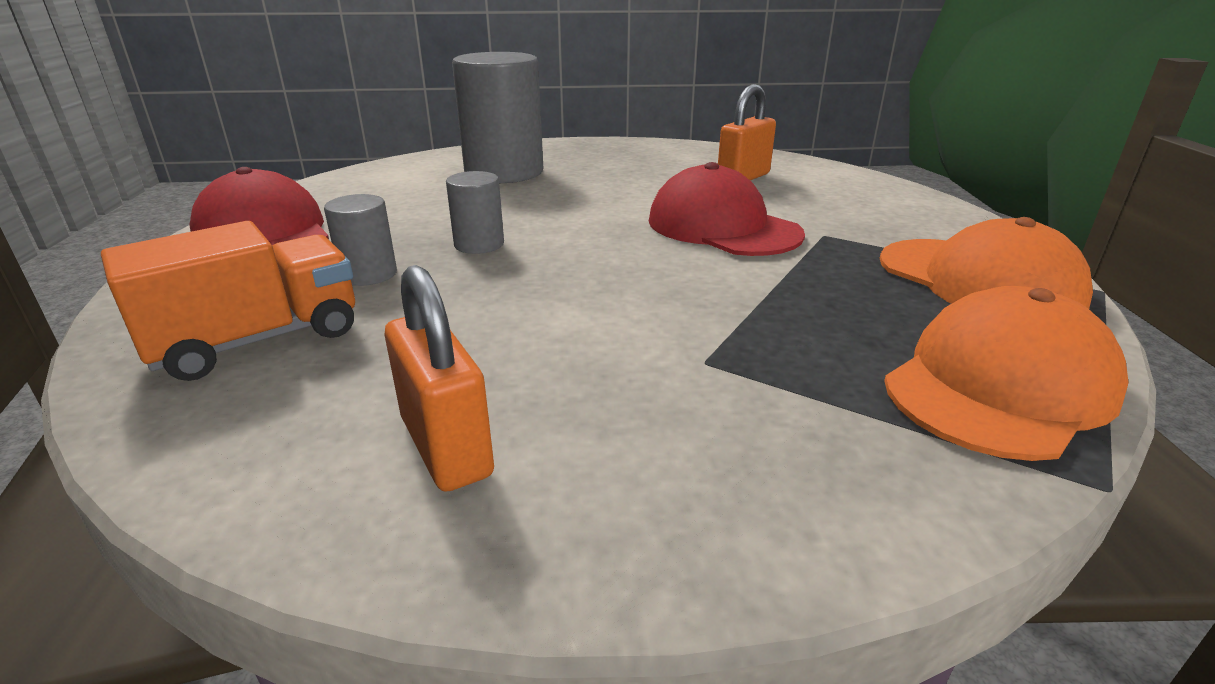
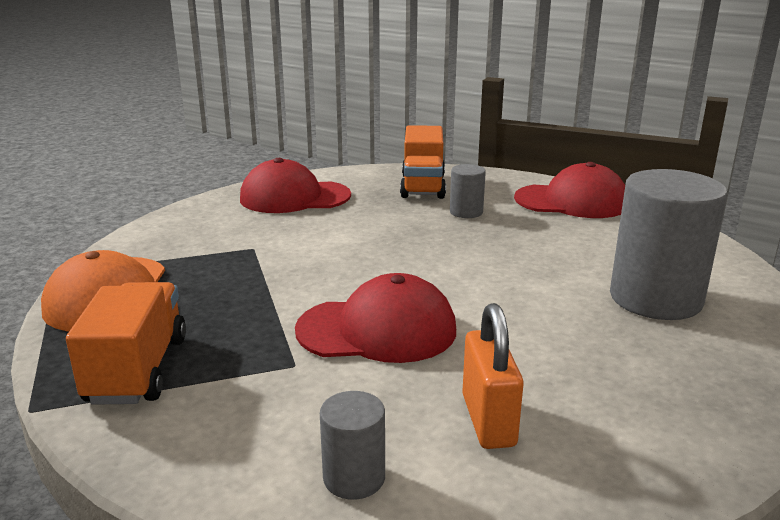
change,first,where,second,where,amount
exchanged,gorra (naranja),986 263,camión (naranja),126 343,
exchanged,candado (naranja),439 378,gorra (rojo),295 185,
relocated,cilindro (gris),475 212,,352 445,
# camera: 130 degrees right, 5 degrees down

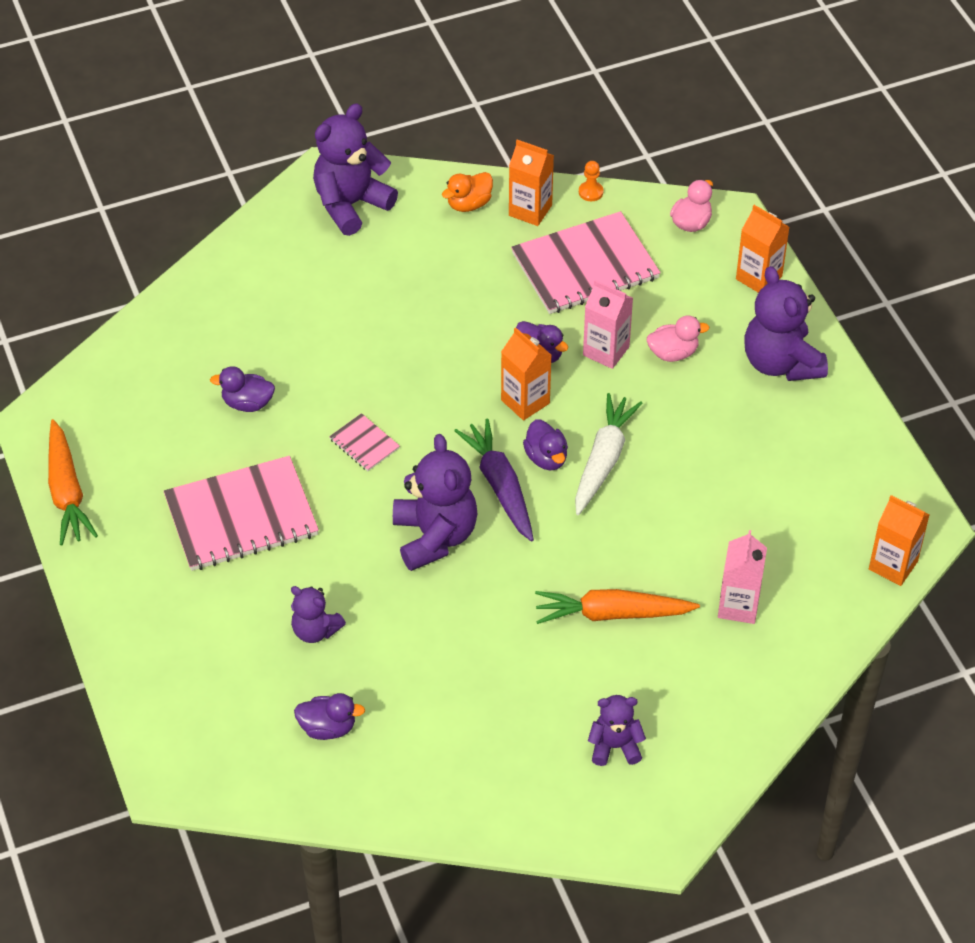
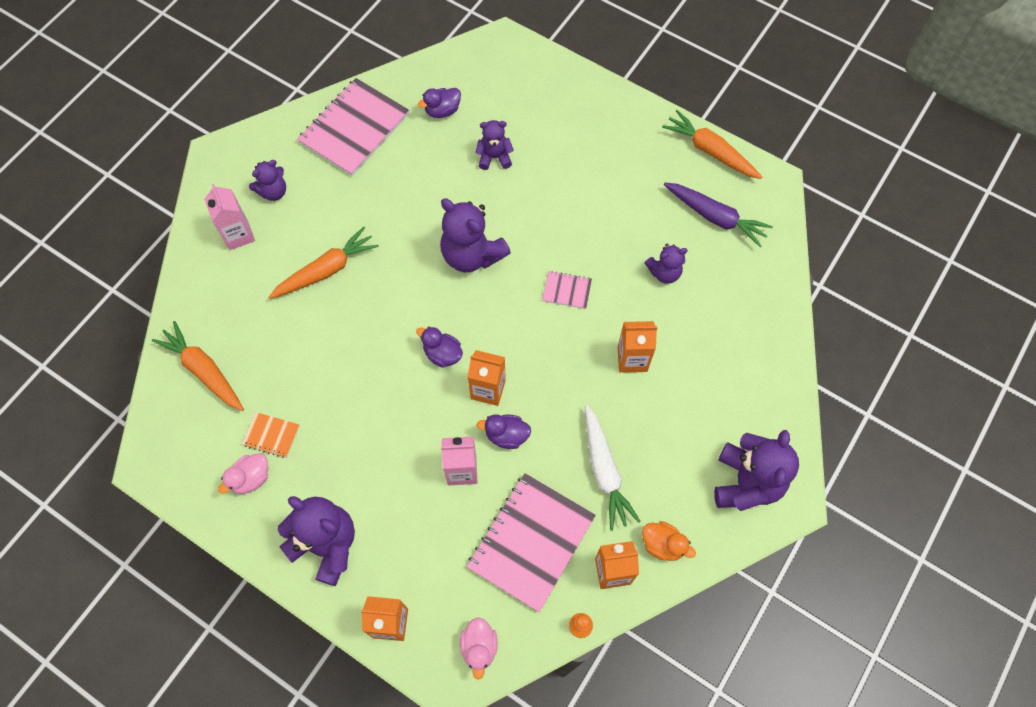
change,first,where,second,where,amount
appeared,,,zanahoria (naranja),198 366,
relocated,cartón de leche (rosa),742 577,,229 217,
relocated,pato (rosa),678 339,,243 473,
appeared,,,cuaderno (naranja),271 435,
relocated,cuaderno (rosa),241 513,,353 127,
relocated,zanahoria (blanco),608 454,,613 468,
relocated,cartón de leche (naranja),899 540,,637 347,
spun,pato (naranja),467 192,,669 541,105 degrees clockwise
exchanged,pato (morado),242 389,osito (morado),666 264,
relocated,zanahoria (morado),494 480,,718 215,
# camera: 145 degrees right, 15 degrees up

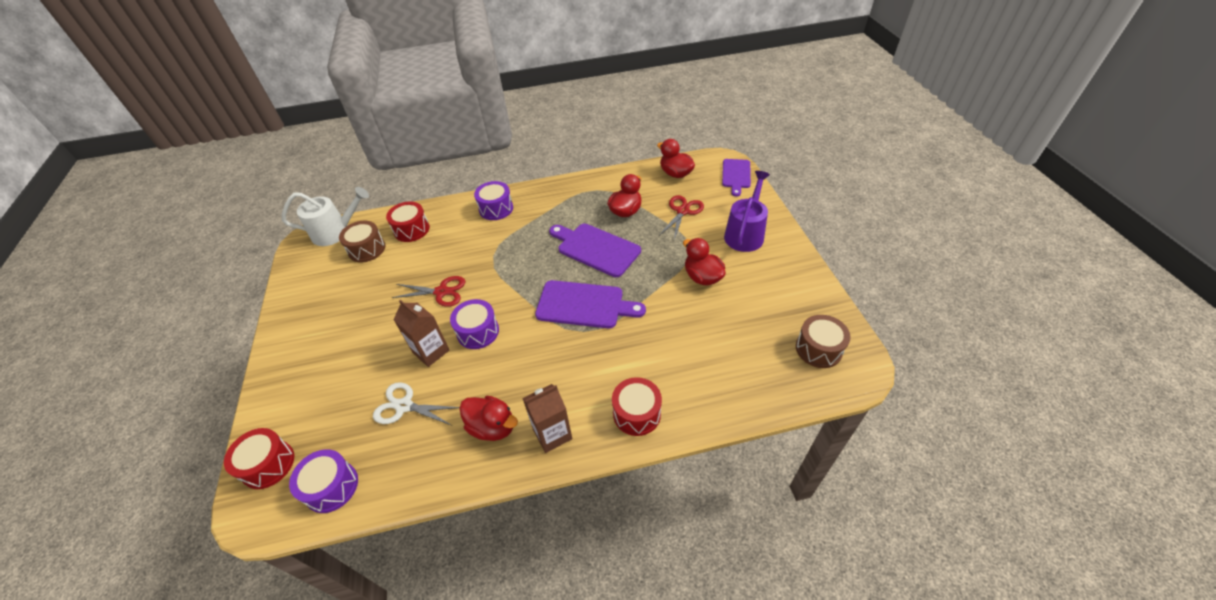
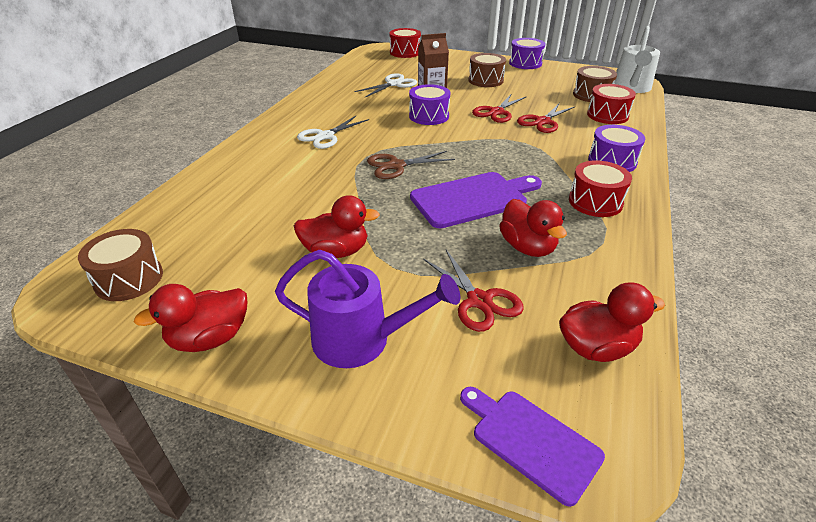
change,first,where,second,where,amount
relocated,pato (rojo),488 418,,190 318,
spun,regadera (morado),747 211,,367 309,45 degrees counterclockwise
appeared,,,tijeras (blanco),333 132,
exchanged,tabla de cortar (morado),590 304,tijeras (marrón),411 165,
appeared,,,tambor (marrón),487 70,
relocated,tambor (morado),323 481,,527 53,
appeared,,,tijeras (rojo),545 118,
relocated,tambor (rojo),637 406,,600 188,
missing,cartón de leche (marrón),547 418,,,
# camera: 120 degrees right, 10 degrees down

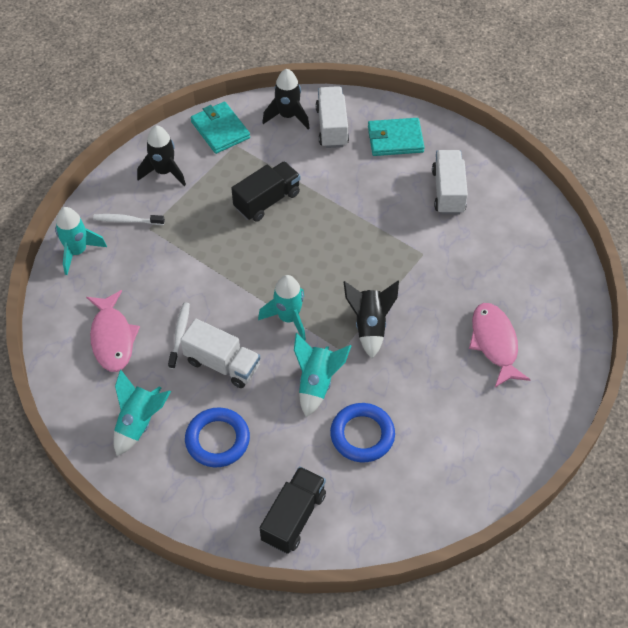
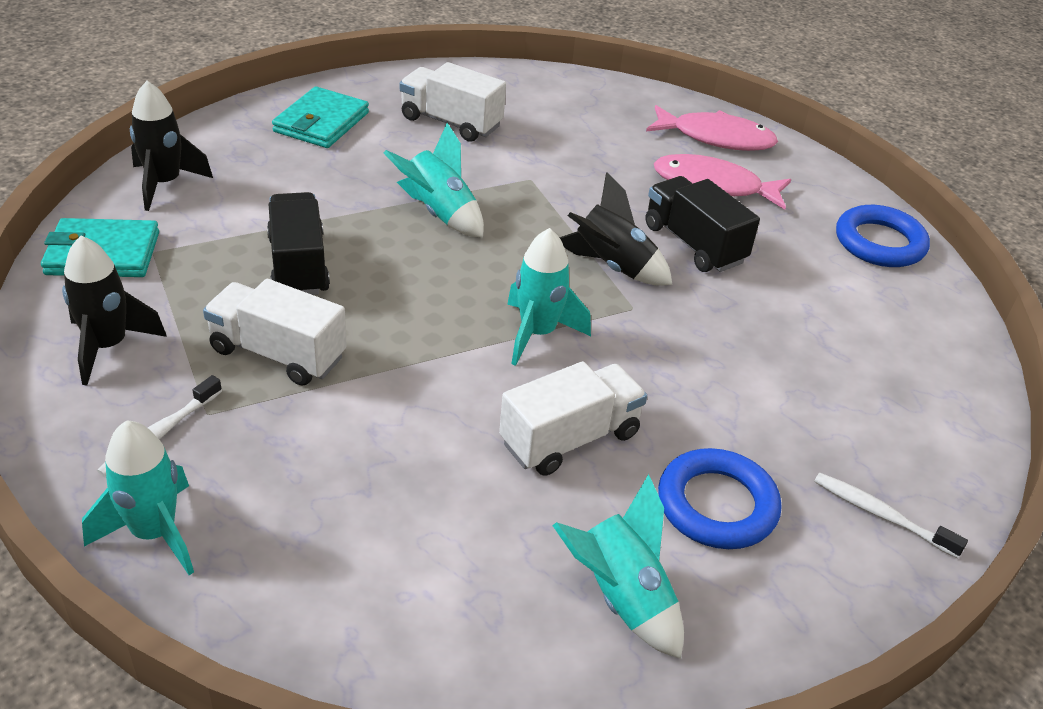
change,first,where,second,where,amount
relocated,camión (blanco),332 117,,275 332,
relocated,cohete (turquesa),322 375,,433 180,
relocated,camión (negro),293 510,,702 224,
relocated,pez (rosa),113 331,,712 128,
relocated,cepillo de dientes (blanco),179 335,,891 515,
relocated,anillo (azul),362 432,,883 236,
# camera: 65 degrees left, 15 degrees down

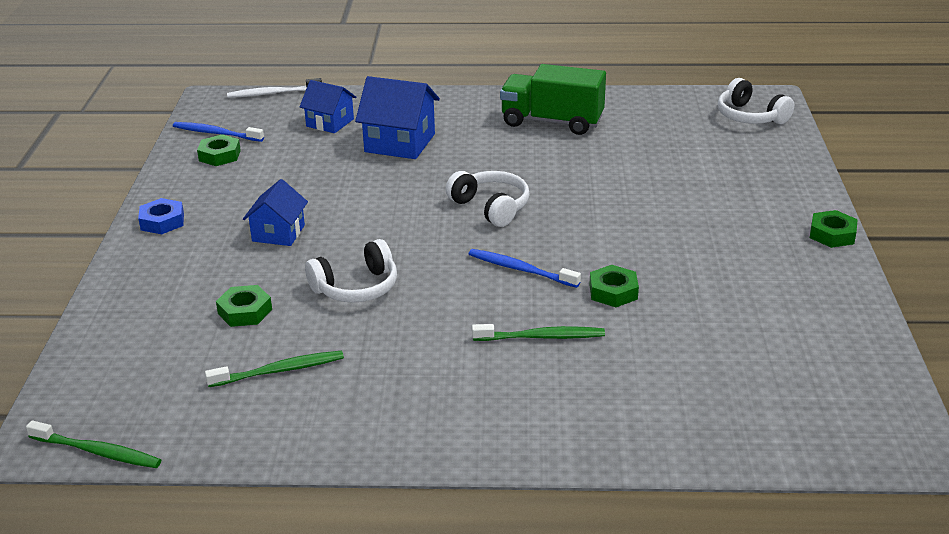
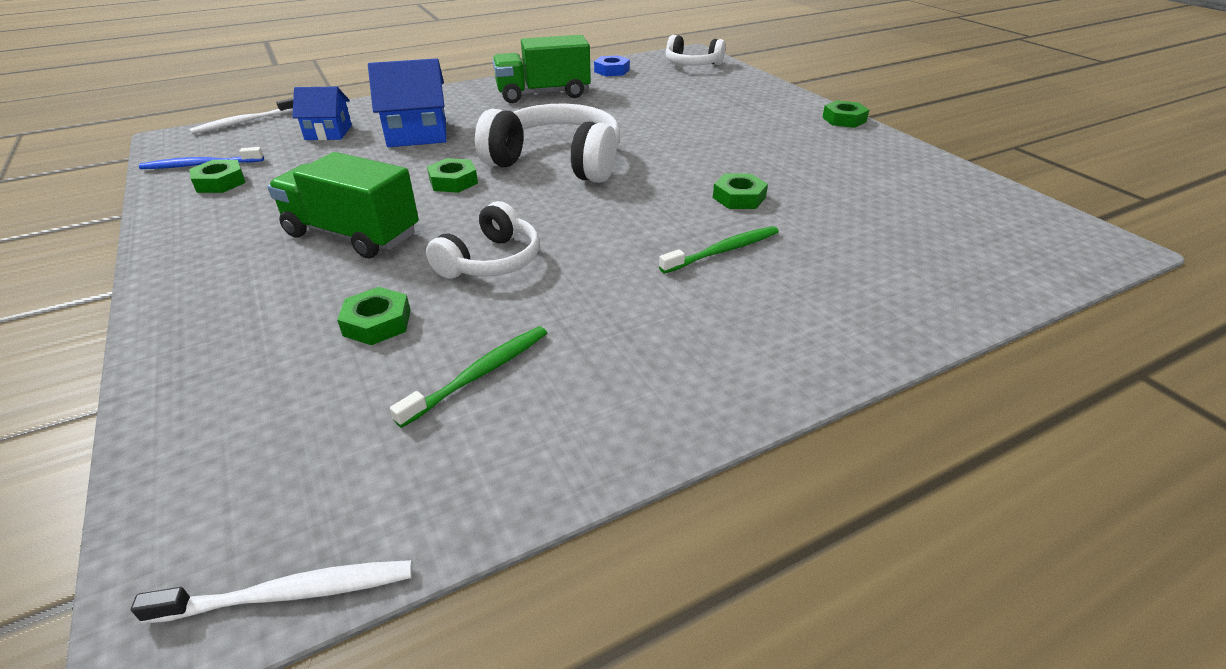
change,first,where,second,where,amount
colour,cepillo de dientes (verde),93 444,cepillo de dientes (blanco),272 592,
exchanged,casa (azul),275 212,camión (verde),343 205,
appeared,,,tuerca (verde),452 175,
size,auriculares (blanco),488 199,,547 143,x1.66
relocated,tuerca (azul),161 216,,612 66,
missing,cepillo de dientes (azul),525 268,,,
# camera: 30 degrees left, 5 degrees up

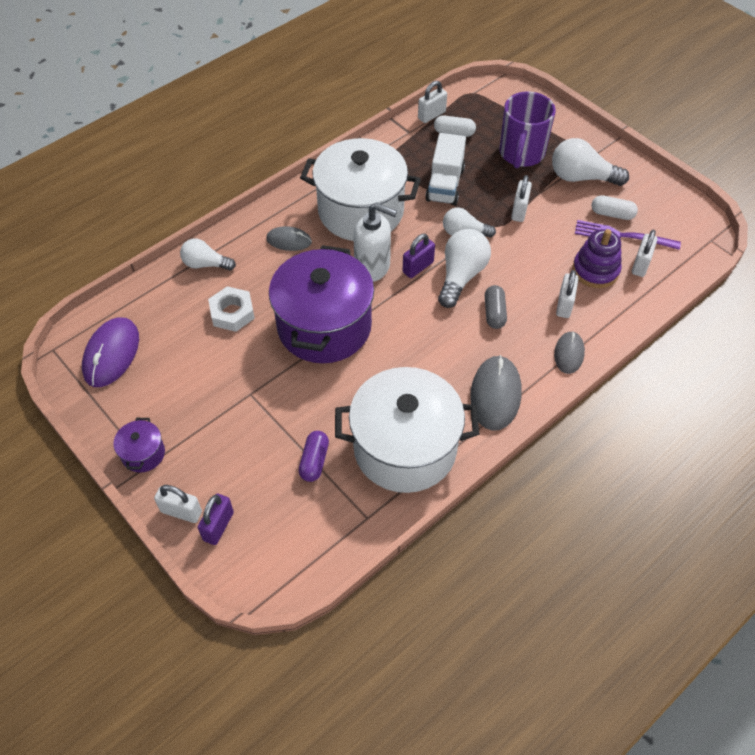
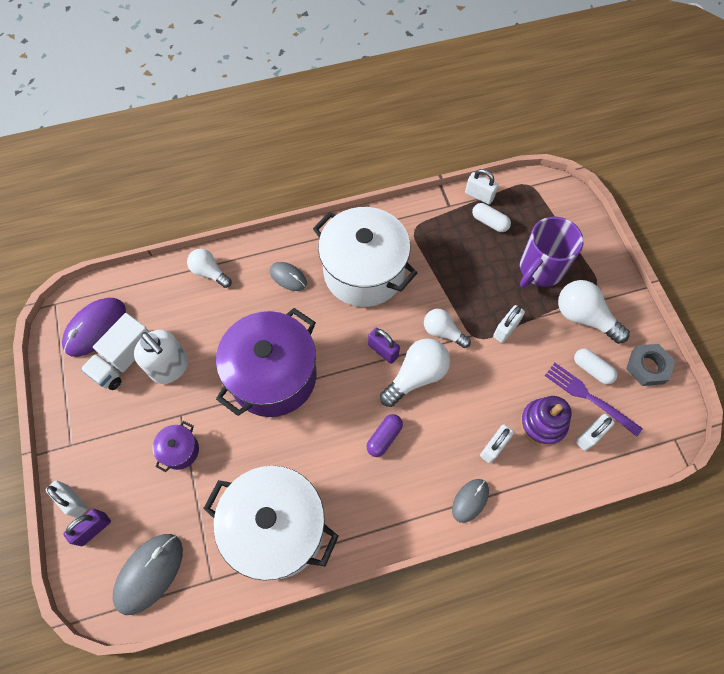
change,first,where,second,where,amount
relocated,camión (blanco),445 169,,115 351,
relocated,ratón (gris),496 393,,147 574,
relocated,dispensador de jabón (blanco),375 242,,161 357,
relocated,olla (morado),139 445,,176 446,
relocated,cápsula (morado),314 456,,385 435,
spun,candado (morado),418 256,,384 346,60 degrees clockwise
spun,candado (blanco),432 102,,481 186,45 degrees clockwise
appeared,,,tuerca (gris),650 365,
missing,tuerca (blanco),231 309,,,
missing,cápsula (gris),496 307,,,
# camera: 25 degrees right, 10 degrees up

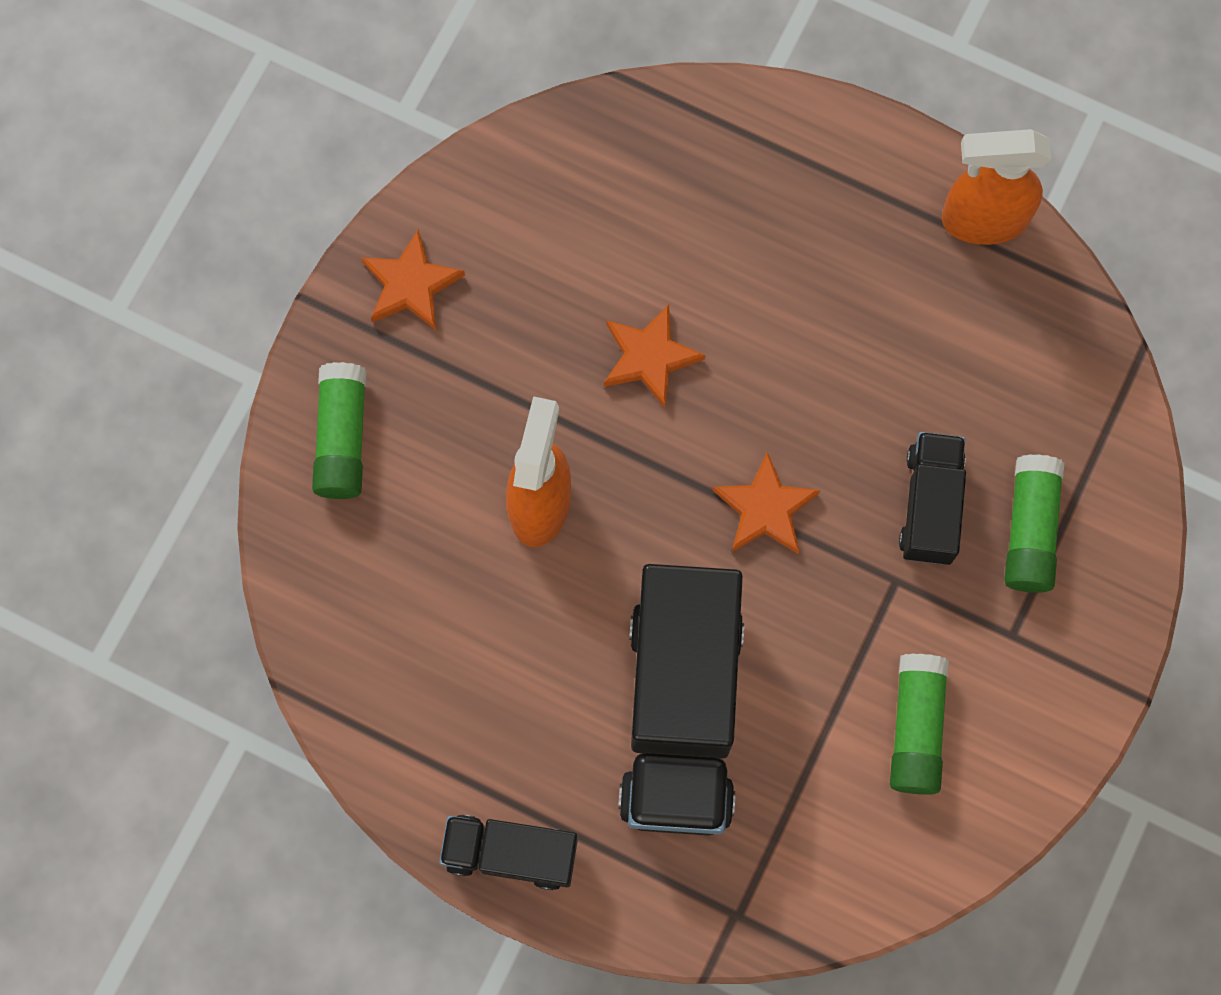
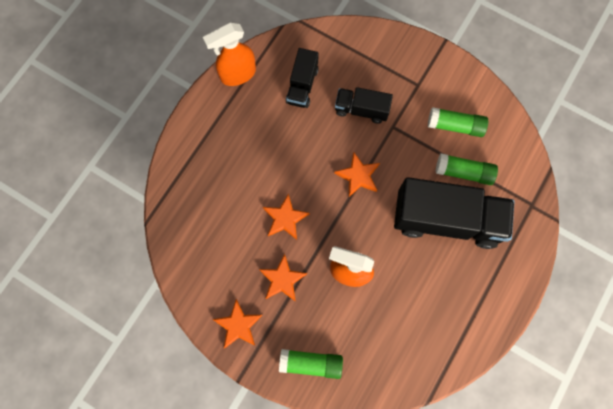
change,first,where,second,where,amount
spun,pulverizador (naranja),996 187,,229 54,60 degrees clockwise
appeared,,,estrella (naranja),283 278,
relocated,camión (negro),508 852,,302 78,
relocated,barra de pegamento (verde),1034 523,,467 169,
# camera: 85 degrees left, 0 degrees up

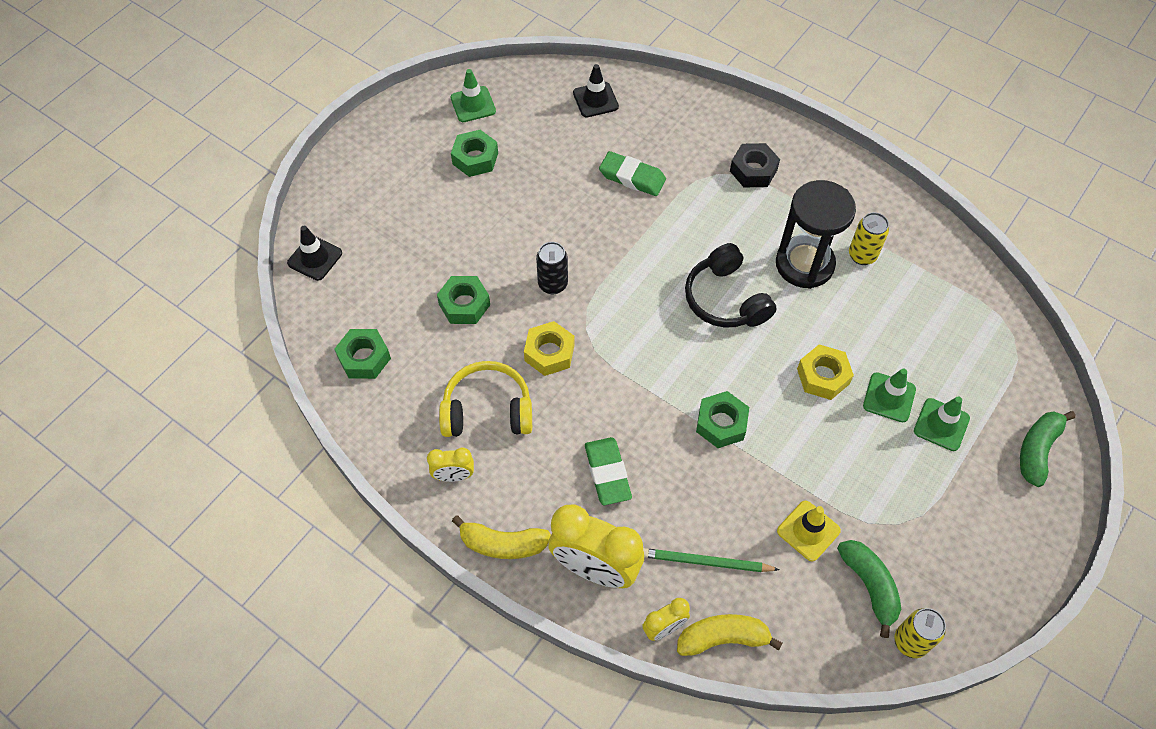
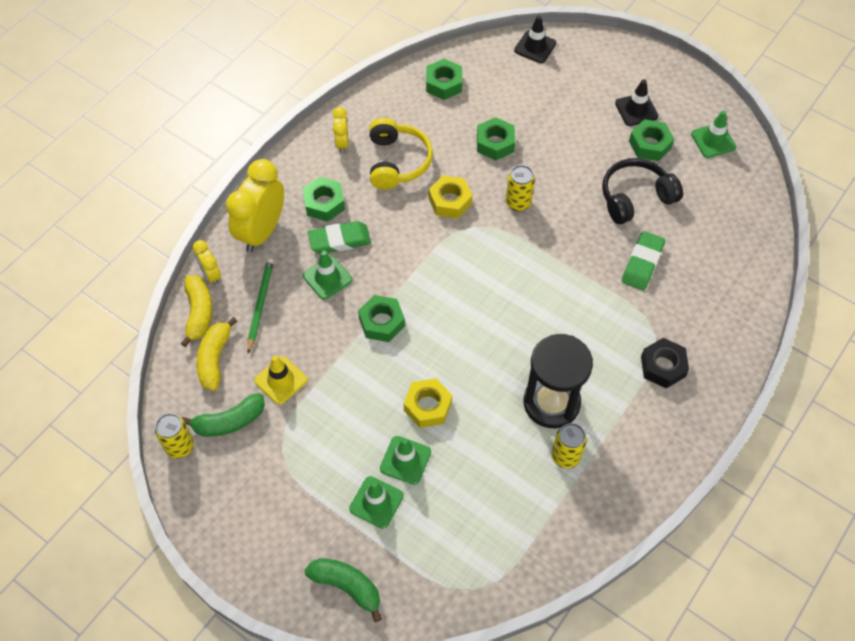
change,first,where,second,where,amount
relocated,plátano (amarillo),501 537,,217 354,
appeared,,,tuerca (verde),324 199,
appeared,,,cono de tráfico (verde),327 275,
colour,lata (negro),552 268,lata (amarillo),520 188,
relocated,auriculares (negro),731 285,,642 191,
relocated,cono de tráfico (negro),596 90,,636 102,
# camera: 90 degrees right, 0 degrees up

